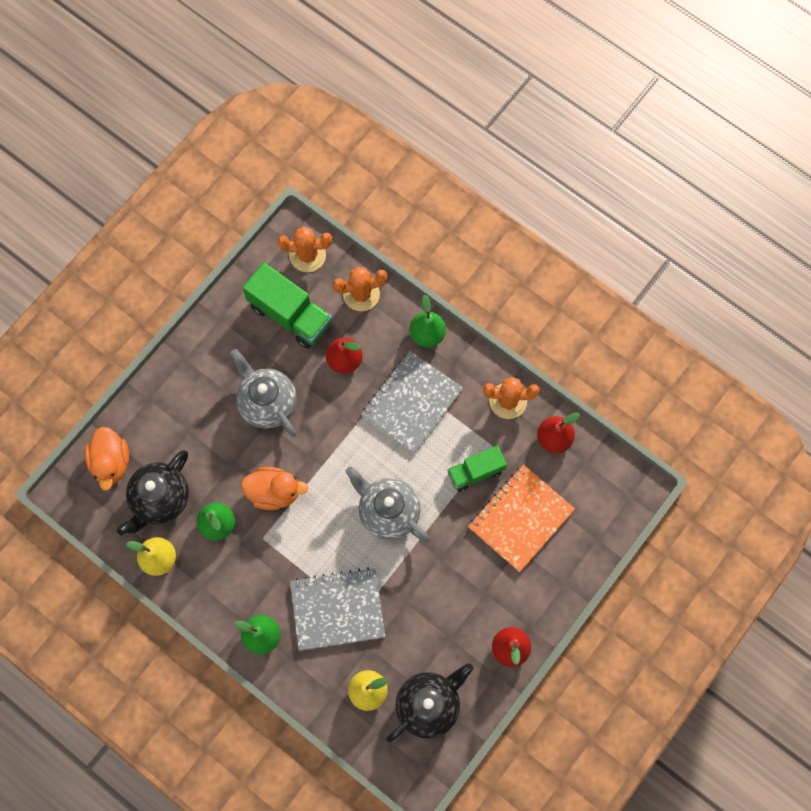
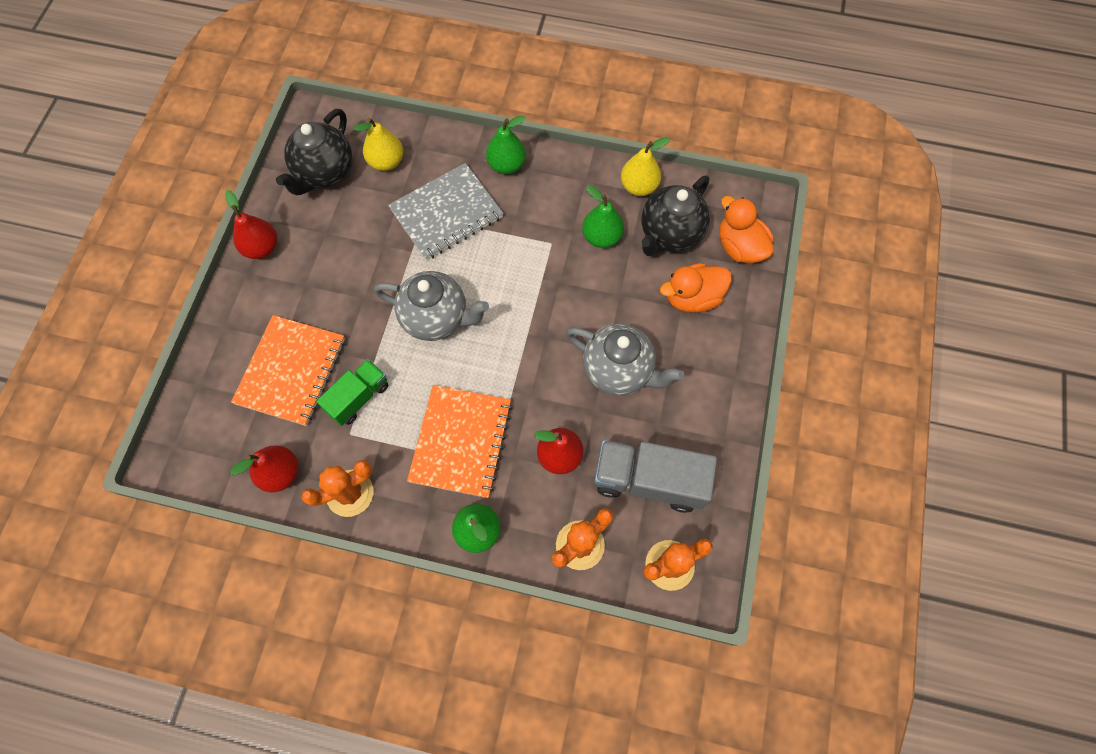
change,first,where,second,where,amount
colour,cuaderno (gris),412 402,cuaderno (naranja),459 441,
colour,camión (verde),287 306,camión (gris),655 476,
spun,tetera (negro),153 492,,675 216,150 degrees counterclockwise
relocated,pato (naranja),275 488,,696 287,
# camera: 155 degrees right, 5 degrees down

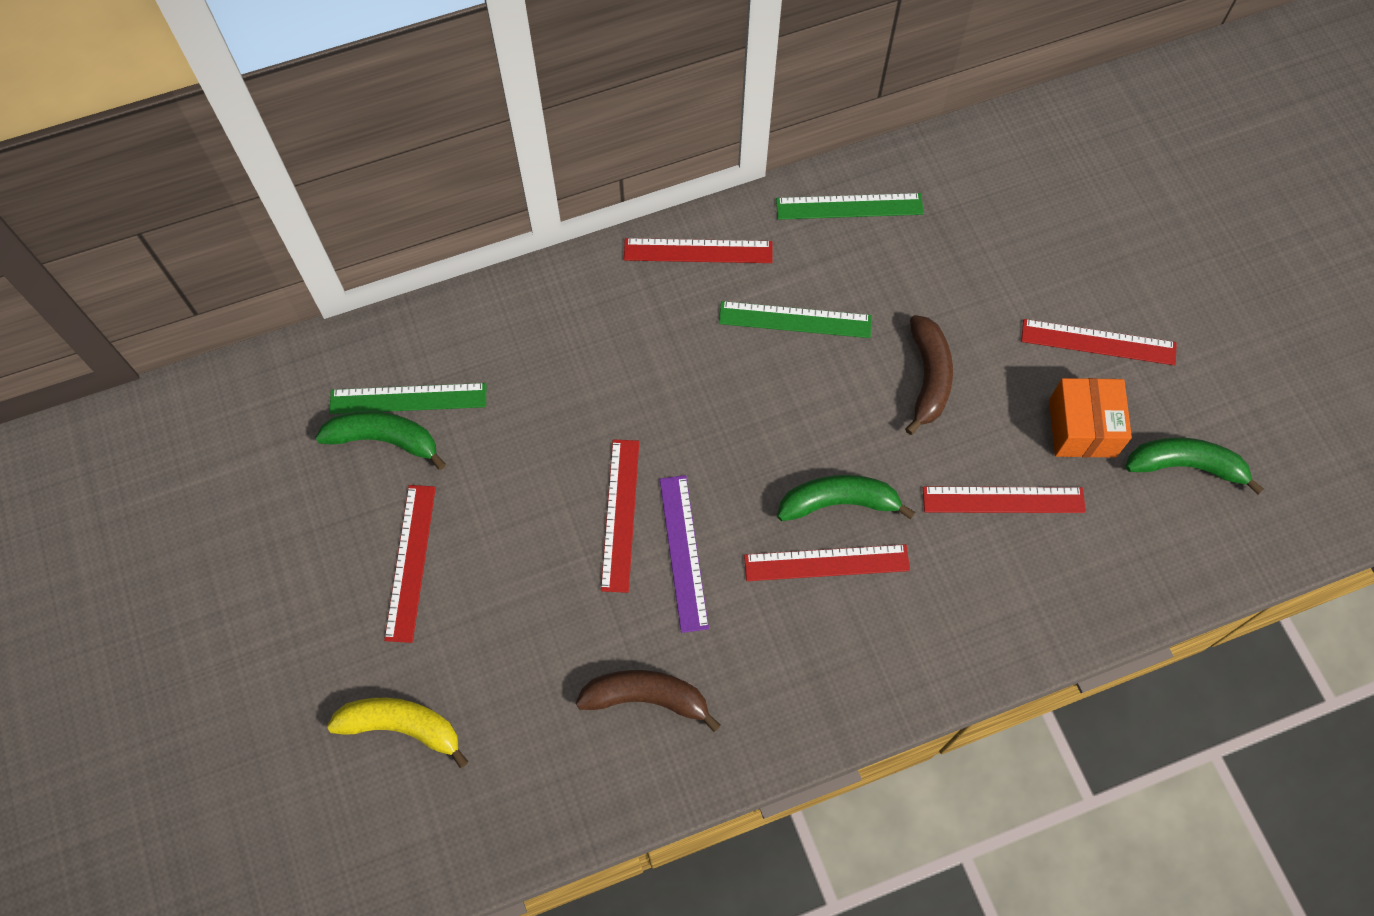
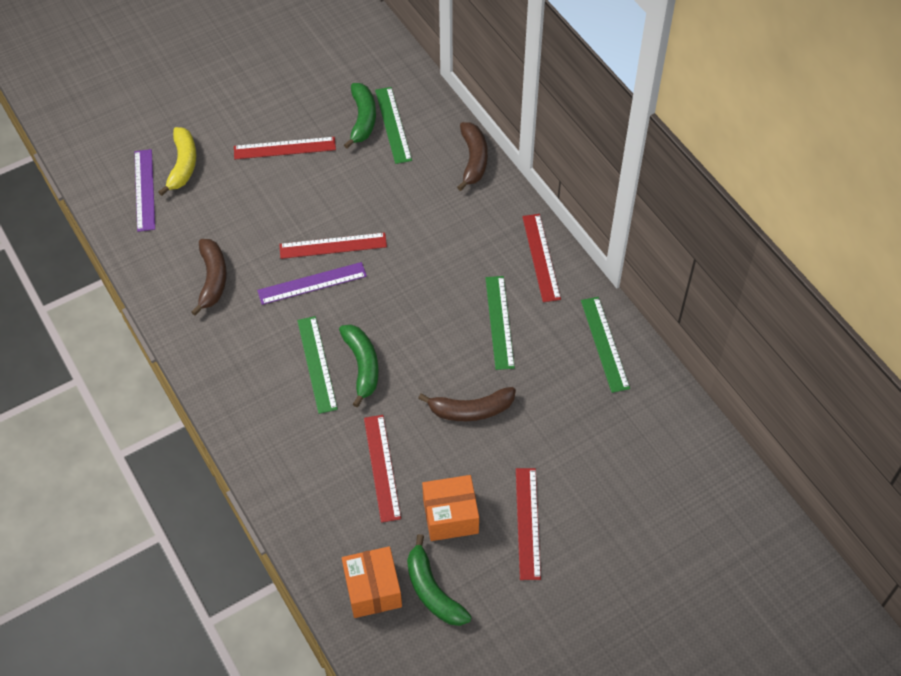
change,first,where,second,where,amount
appeared,,,regla (morado),145 190,
colour,regla (rojo),827 562,regla (verde),317 365,
appeared,,,caja (naranja),372 582,
spun,plátano (verde),1194 466,,439 580,150 degrees clockwise
appeared,,,plátano (marrón),472 156,
# camera: 80 degrees right, 10 degrees down

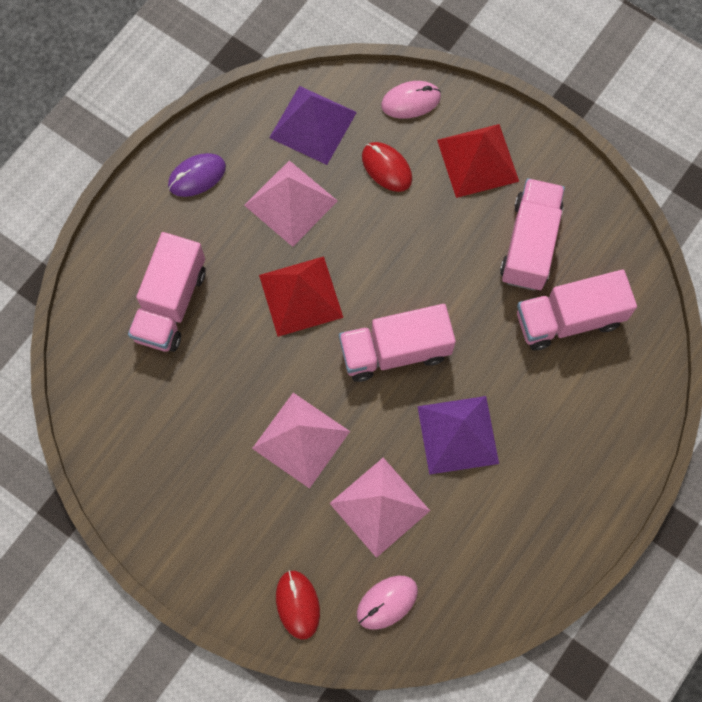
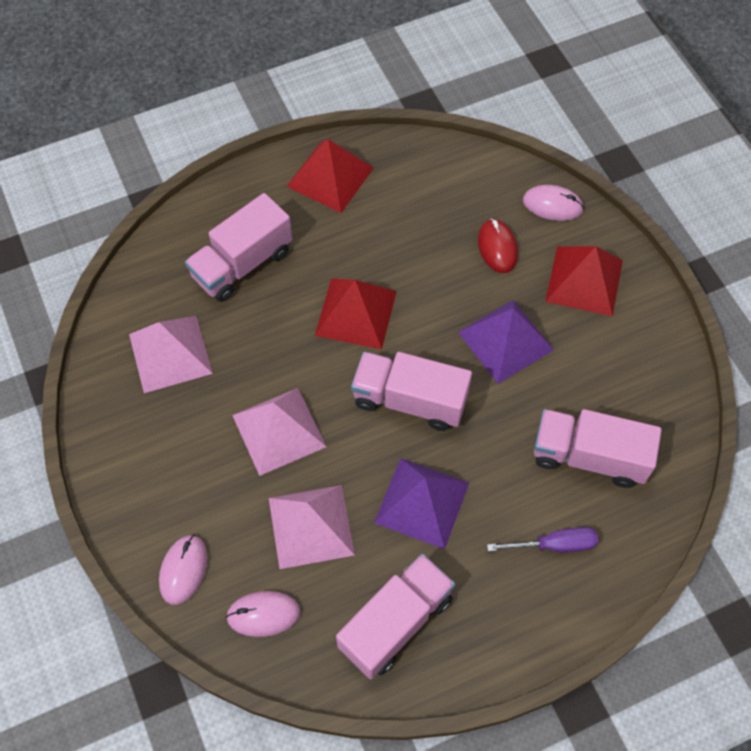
change,first,where,second,where,amount
relocated,pirámide (rosa),291 203,,171 354,
colour,ratón (rojo),298 605,ratón (rosa),183 570,
exchanged,ratón (morado),197 175,pirámide (rojo),329 176,
relocated,camión (rosa),532 234,,395 616,
relocated,pirámide (morado),313 125,,506 342,
appeared,,,destornillador (morado),542 539,
# camera: 30 degrees right, 10 degrees down

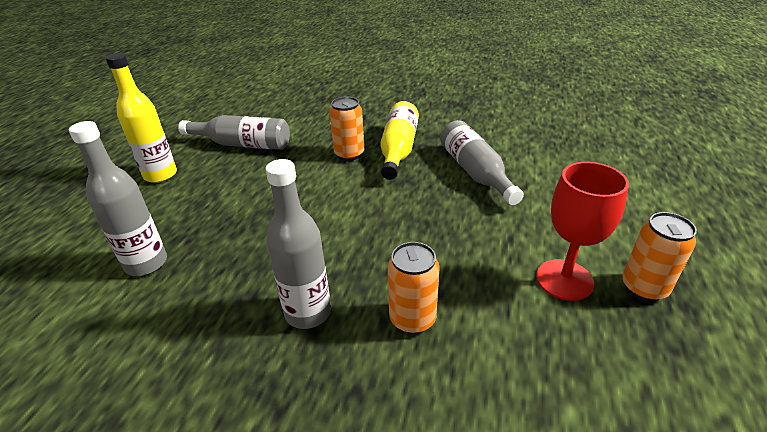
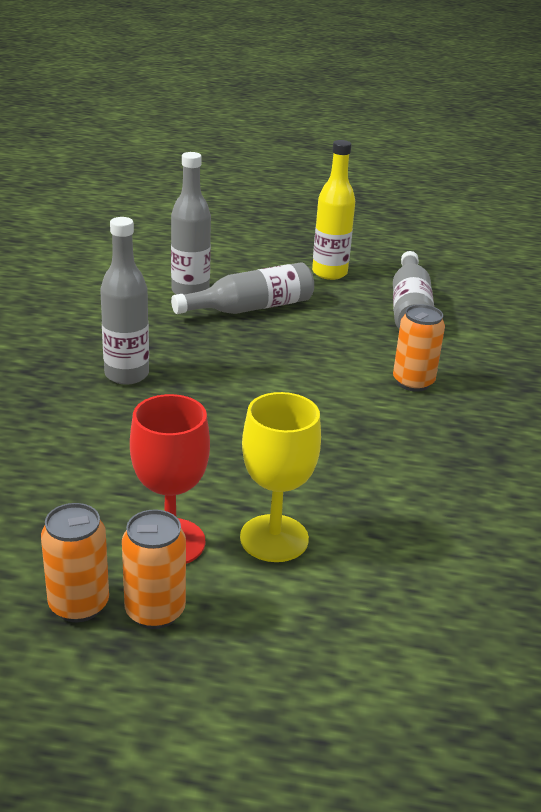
change,first,where,second,where,amount
relocated,lata (naranja),414 288,,75 562,
relocated,botella (gris),482 162,,242 288,
appeared,,,copa (amarillo),280 477,
missing,botella (amarillo),399 140,,,
# camera: 80 degrees right, 5 degrees down

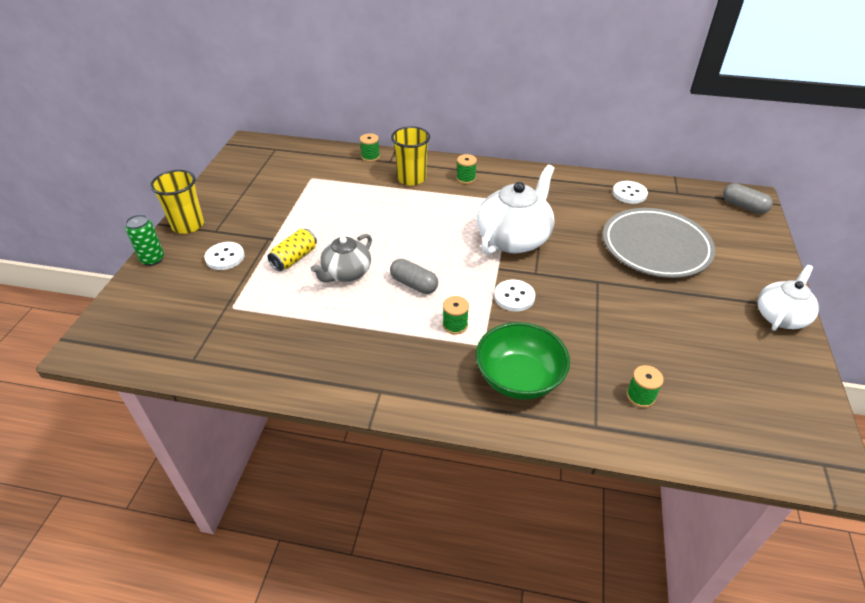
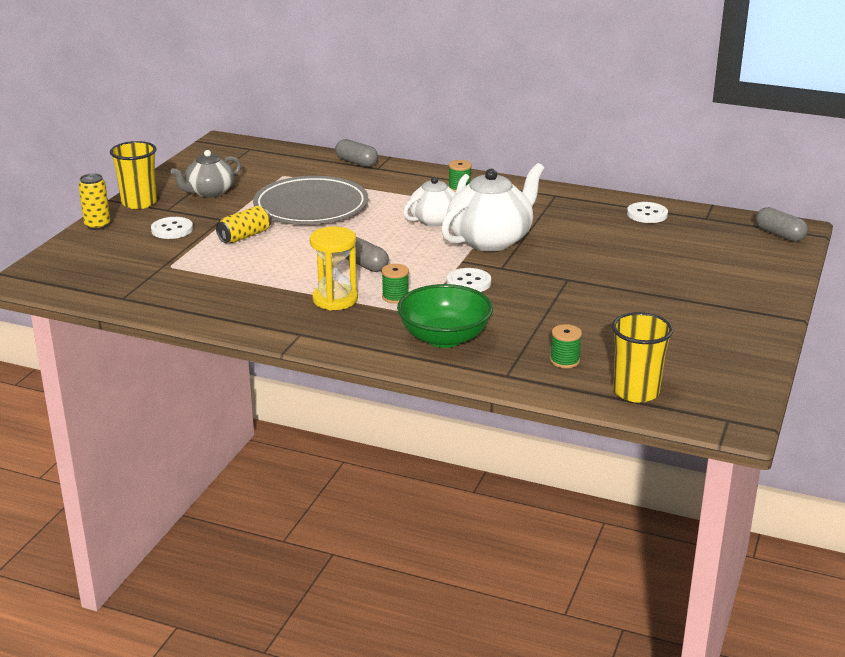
change,first,where,second,where,amount
colour,lata (verde),144 240,lata (amarillo),94 201,
relocated,tetera (gris),341 258,,205 174,
relocated,plato (gris),659 243,,310 200,
appeared,,,reloj de arena (amarillo),334 268,
exchanged,carrete (verde),370 147,cápsula (gris),356 153,
relocated,tetera (blanco),788 298,,436 200,
relocated,vaso (amarillo),410 155,,642 357,
# camera: 10 degrees right, 15 degrees down

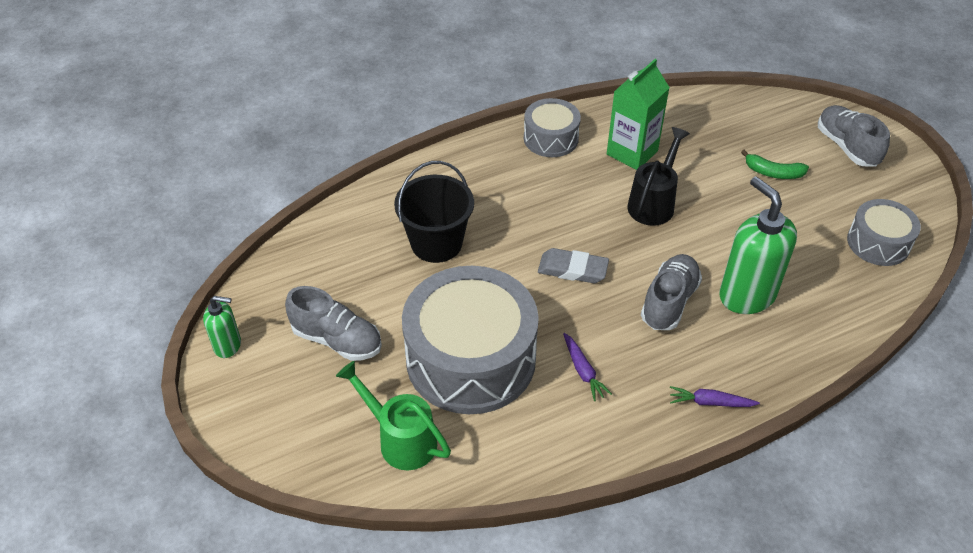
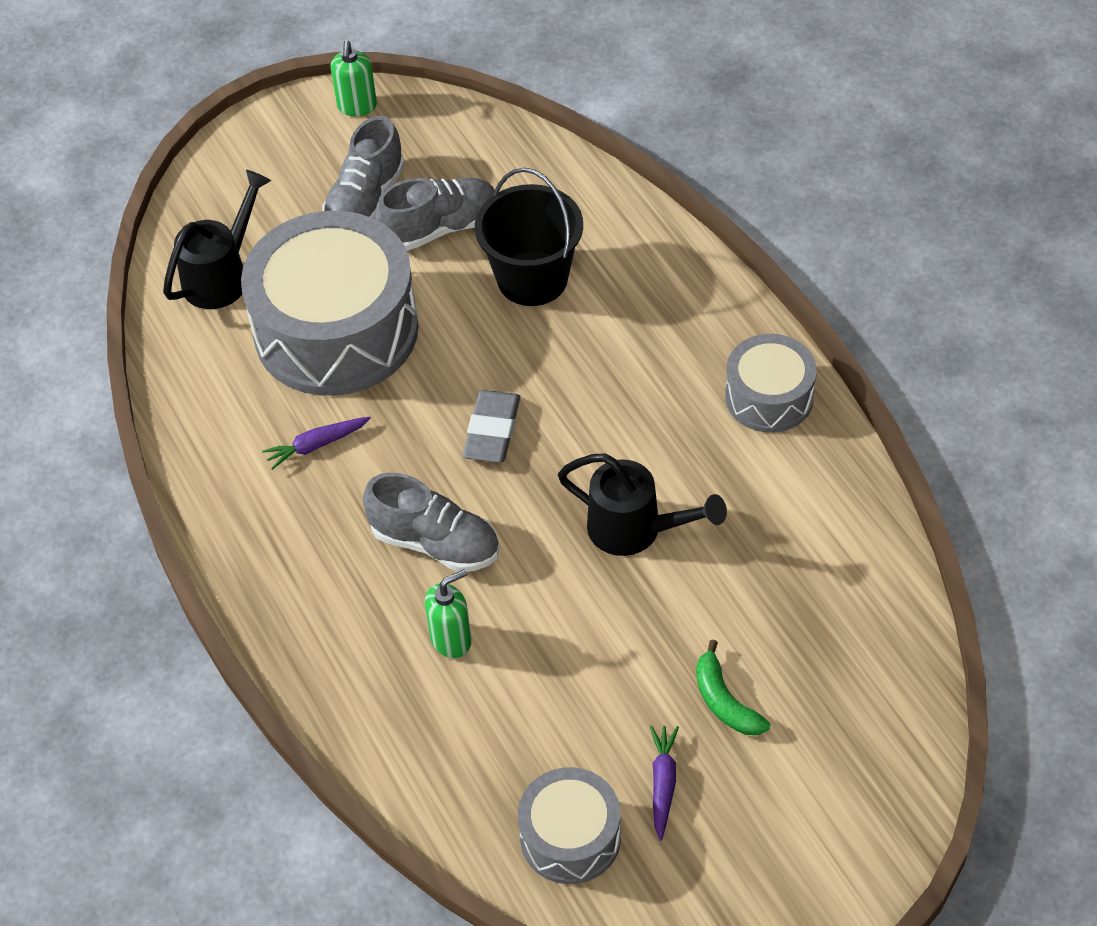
change,first,where,second,where,amount
colour,regadera (verde),393 415,regadera (negro),217 239,
relocated,zapato (gris),854 135,,434 214,
size,dispensador de jabón (verde),758 245,,448 613,x0.53
relocated,zanahoria (morado),715 396,,664 783,
spun,plátano (verde),775 164,,733 687,45 degrees counterclockwise
missing,cartón de leche (verde),638 114,,,
# camera: 90 degrees right, 5 degrees up

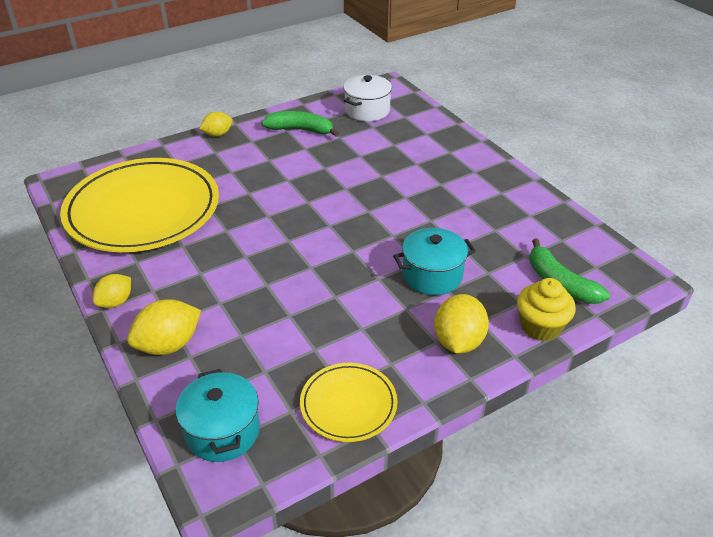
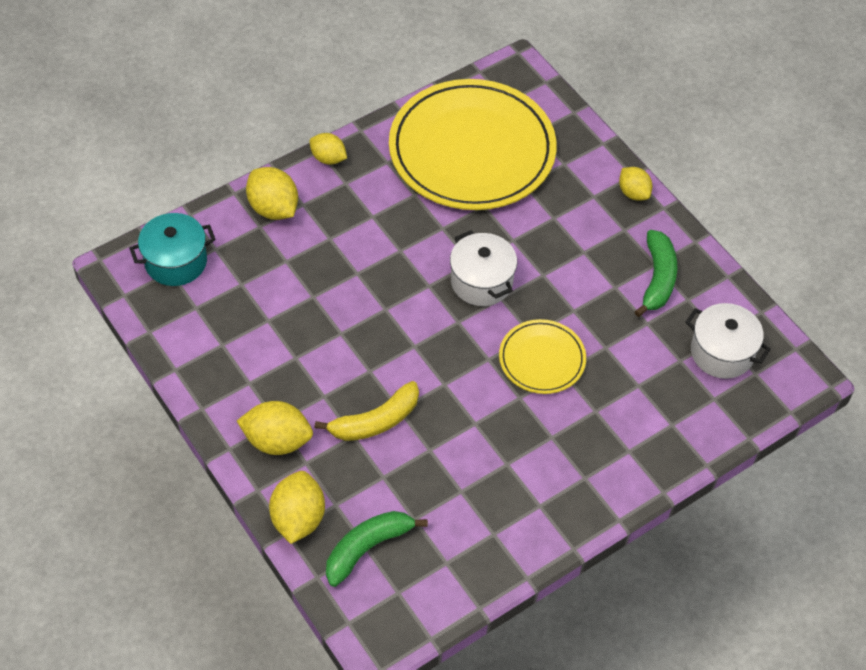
change,first,where,second,where,amount
exchanged,magdalena (amarillo),546 309,limón (amarillo),297 507,
exchanged,olla (turquesa),434 261,plátano (amarillo),367 411,
appeared,,,olla (blanco),483 268,
relocated,plato (amarillo),349 402,,542 356,
# camera: 85 degrees right, 15 degrees up

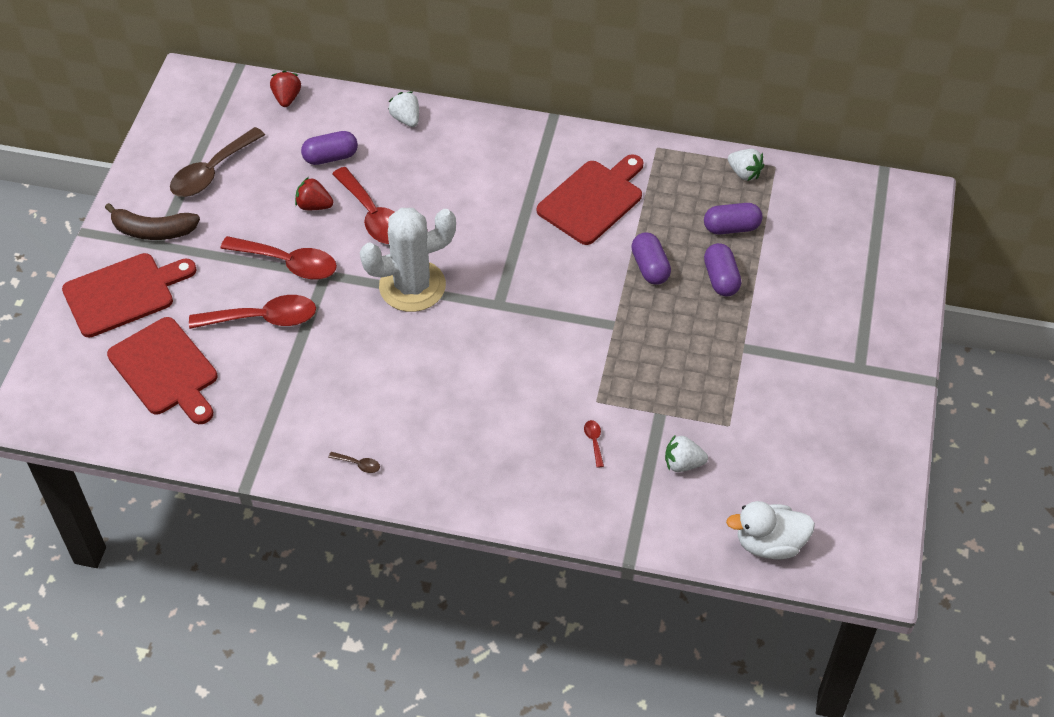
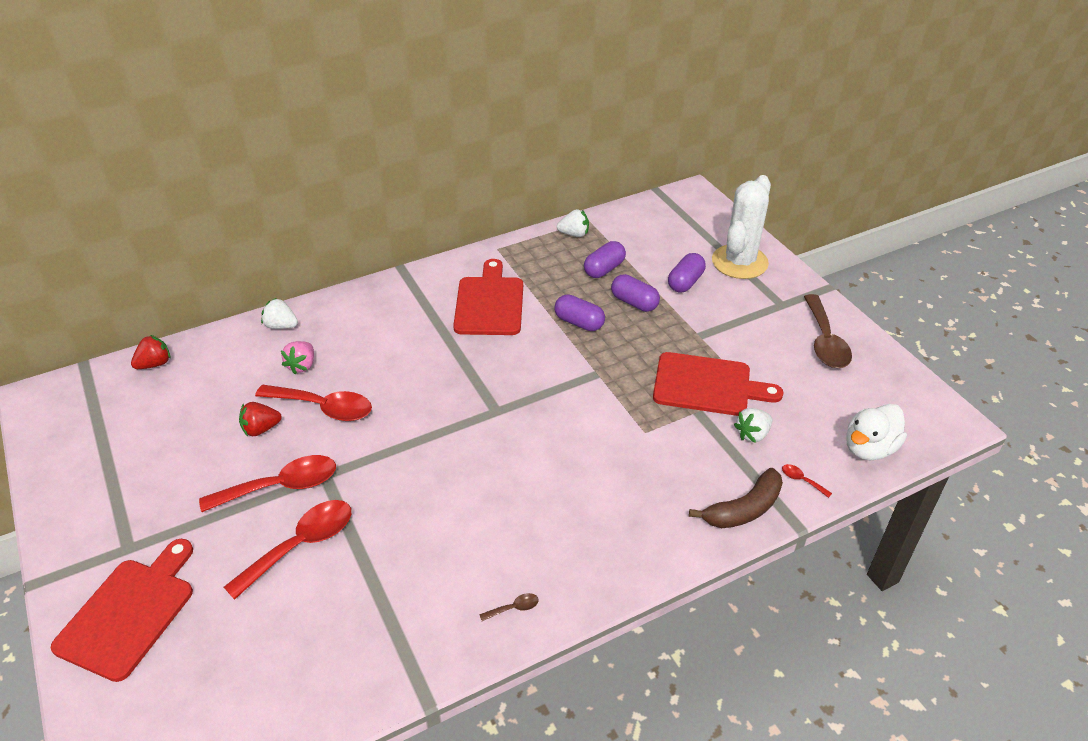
change,first,where,second,where,amount
spun,fresa (rojo),285 89,,150 352,90 degrees clockwise
appeared,,,fresa (rosa),297 357,
relocated,tabla de cortar (rojo),162 370,,718 384,
relocated,cápsula (morado),329 148,,687 273,
relocated,plátano (marrón),152 221,,736 498,
relocated,cactus (blanco),408 260,,741 227,
relocated,cuchara (rojo),594 444,,807 481,
relocated,cuchara (marrón),217 162,,828 331,
# camera: 40 degrees left, 10 degrees down

